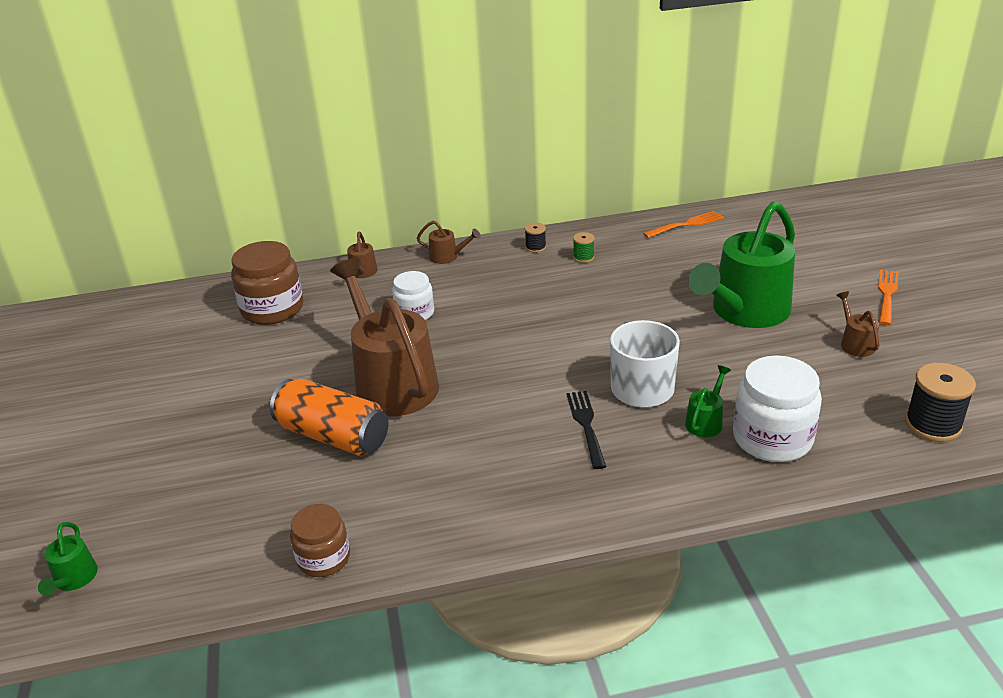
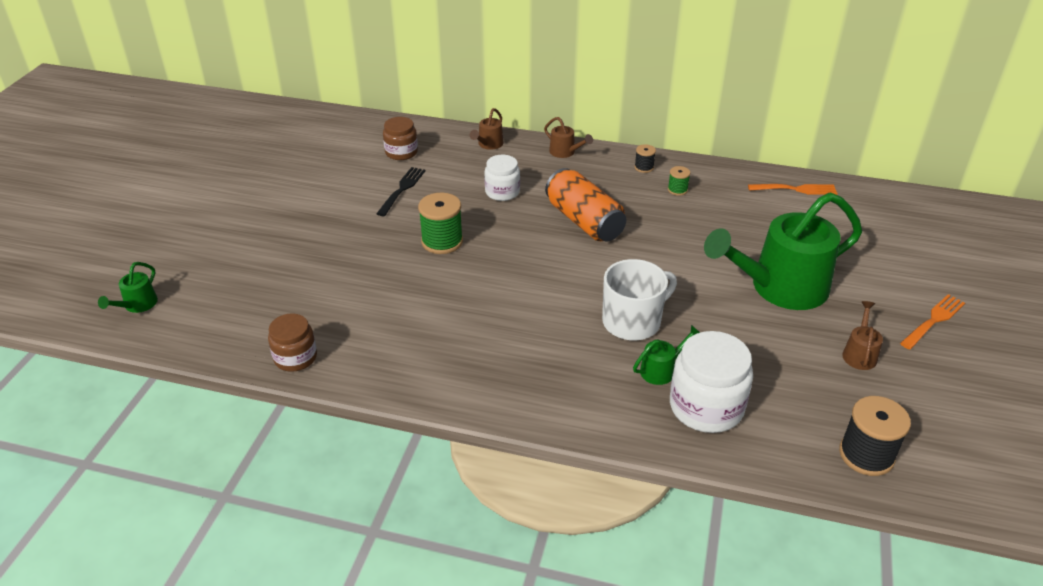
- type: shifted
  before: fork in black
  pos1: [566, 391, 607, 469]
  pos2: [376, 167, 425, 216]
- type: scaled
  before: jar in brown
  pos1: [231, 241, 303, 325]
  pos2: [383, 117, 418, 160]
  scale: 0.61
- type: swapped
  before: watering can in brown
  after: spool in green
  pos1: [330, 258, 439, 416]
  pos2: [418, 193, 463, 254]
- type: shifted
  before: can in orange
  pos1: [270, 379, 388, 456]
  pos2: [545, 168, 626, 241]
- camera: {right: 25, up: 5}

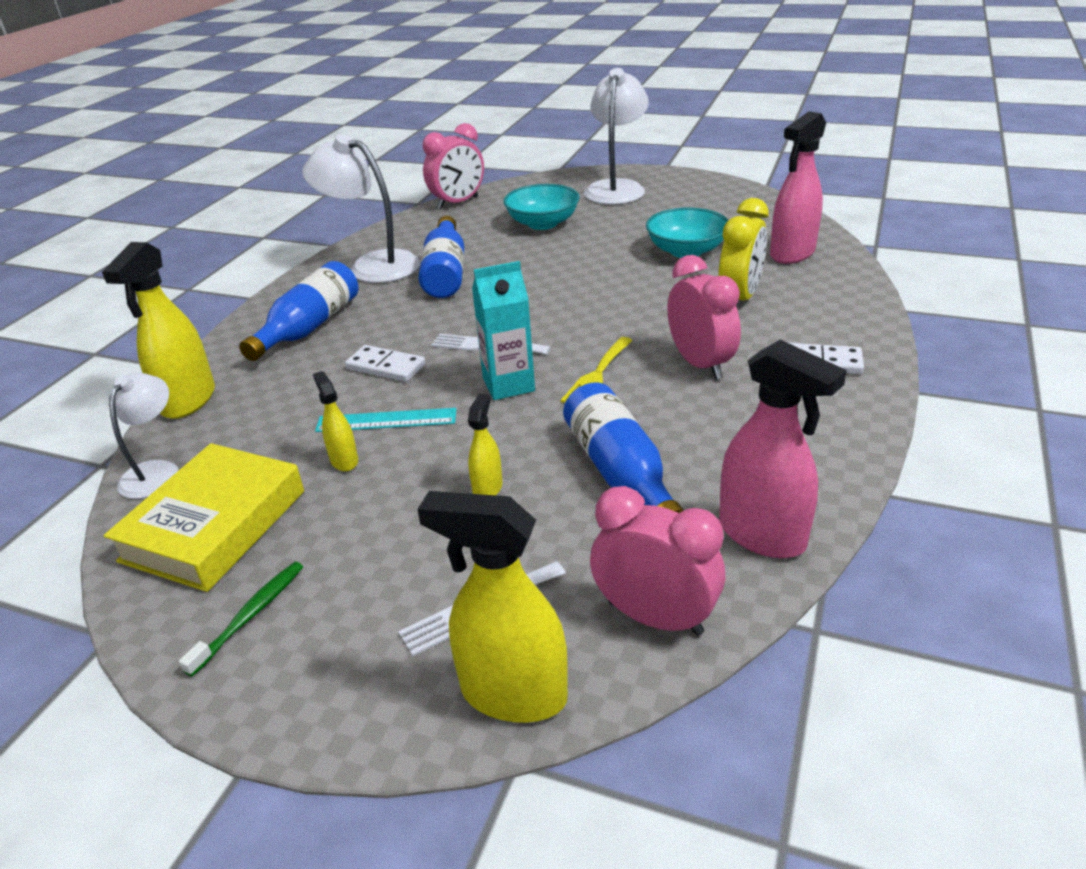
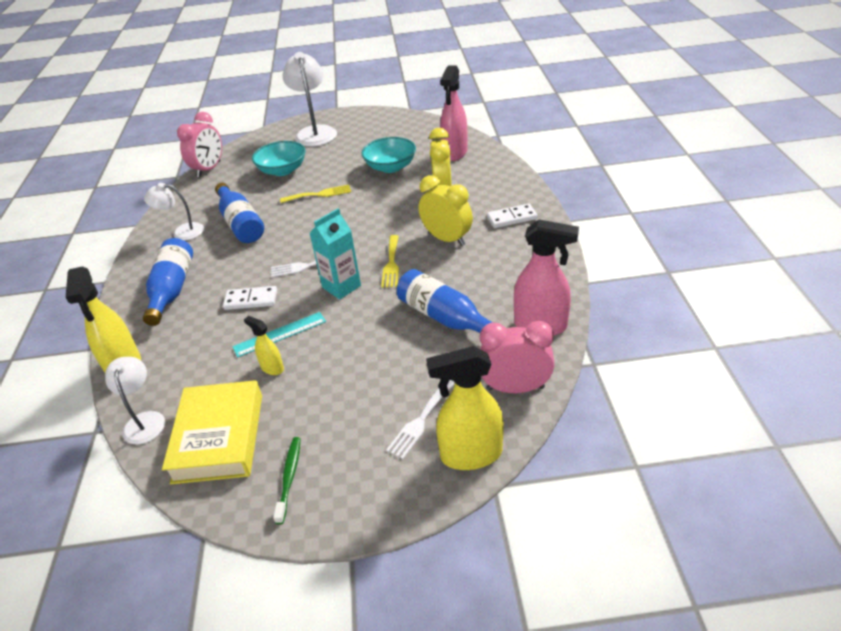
- type: scaled
  before: lamp in white
  pos1: [302, 134, 420, 283]
  pos2: [144, 183, 204, 240]
  scale: 0.6
- type: new
  after: fork in yellow
  pos2: [280, 185, 351, 203]
- type: repainted
  before: clock in pink
  after: clock in yellow
  pos1: [667, 255, 741, 380]
  pos2: [419, 175, 473, 246]
- type: gone
  before: spray bottle in yellow
  pos1: [468, 393, 503, 495]
- camera: {right: -25, up: 5}

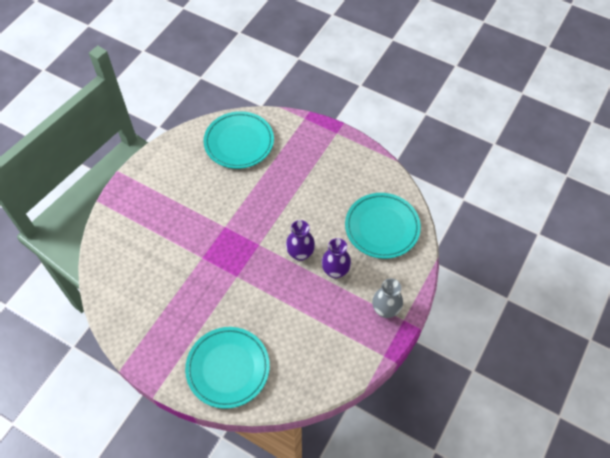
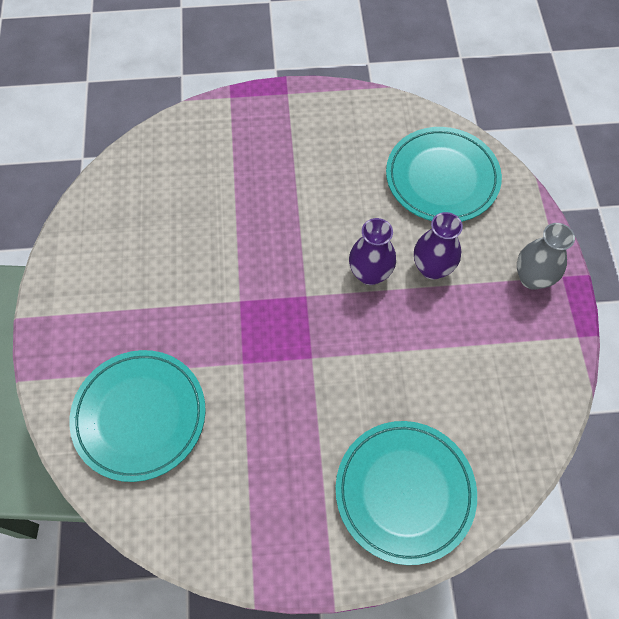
- type: shifted
  before: plate in turquoise
  pos1: [204, 111, 274, 169]
  pos2: [69, 350, 206, 482]
- camera: {right: -35, up: 5}

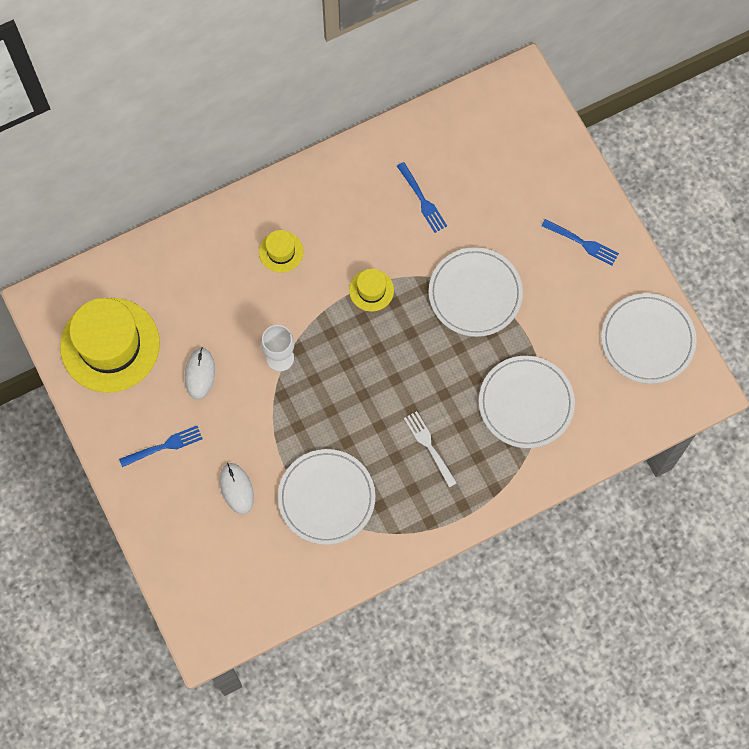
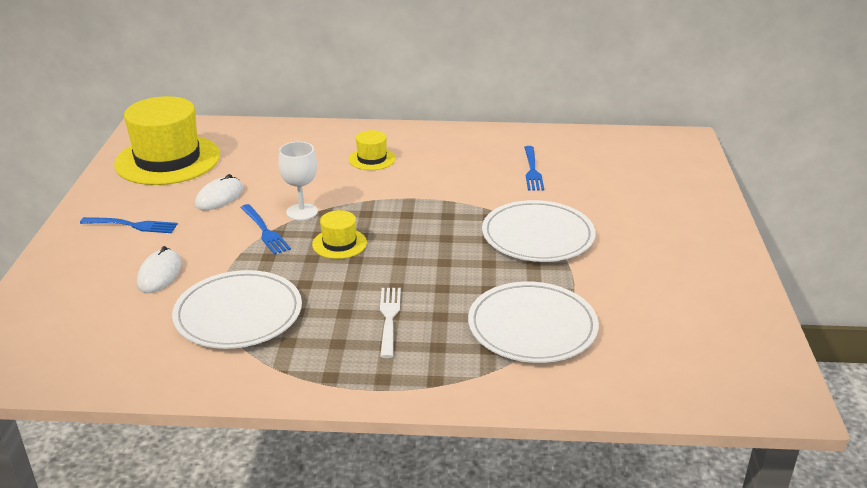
- type: shifted
  before: fork in blue
  pos1: [541, 219, 619, 265]
  pos2: [240, 204, 291, 255]
- type: shifted
  before: hat in yellow
  pos1: [349, 269, 394, 312]
  pos2: [312, 210, 367, 259]
- type: gone
  before: plate in white
  pos1: [601, 293, 697, 384]
- camera: {right: 30, up: -40}

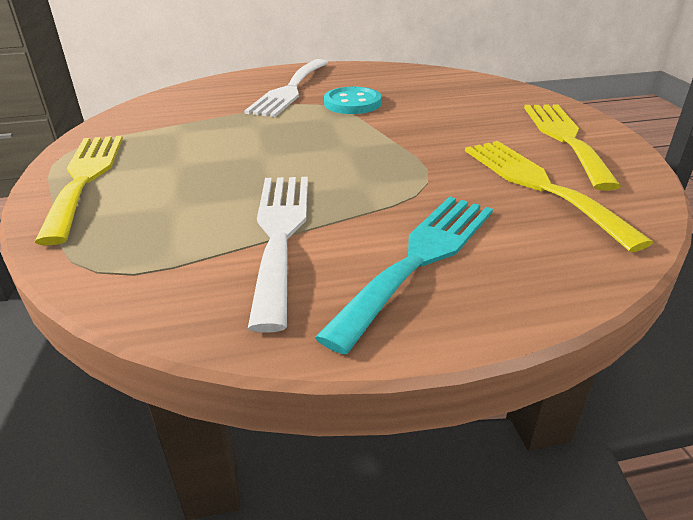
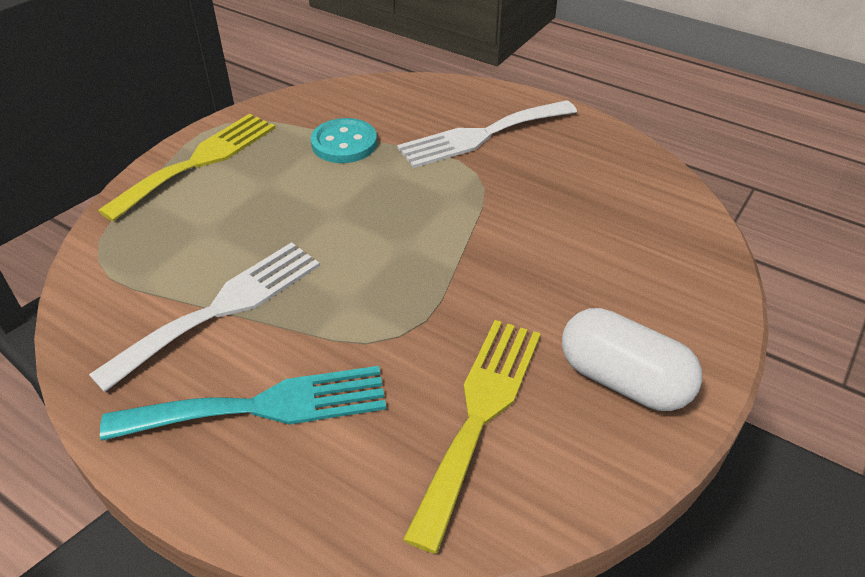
- type: shifted
  before: button in turquoise
  pos1: [324, 87, 381, 114]
  pos2: [311, 118, 377, 163]
- type: swapped
  before: fork in yellow
  after: capsule in white
  pos1: [524, 104, 621, 191]
  pos2: [562, 308, 702, 411]
- camera: {right: 45, up: 10}

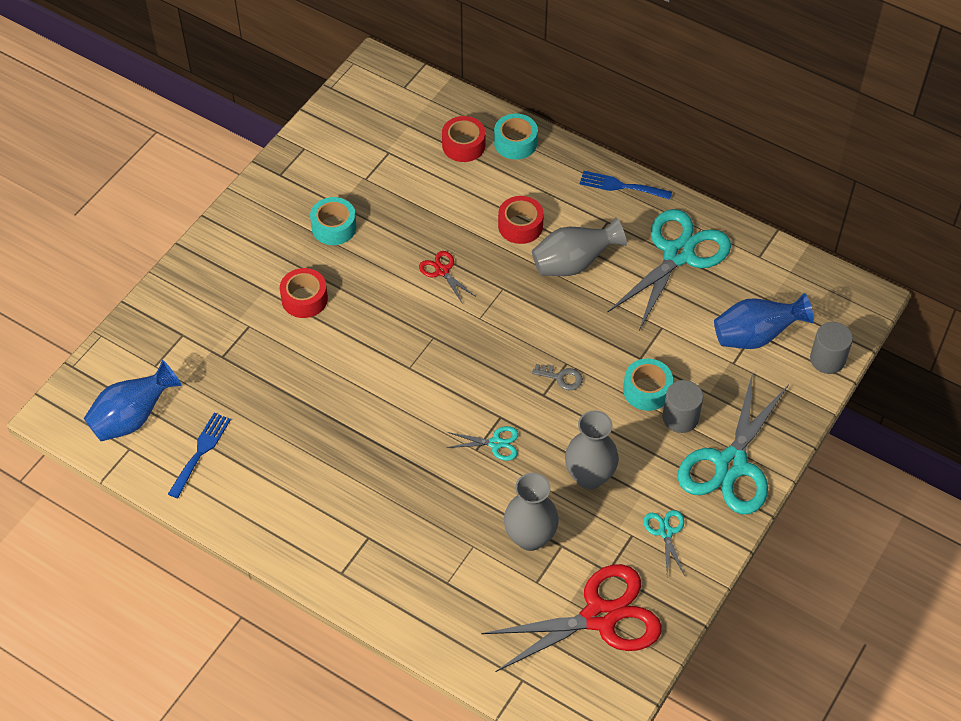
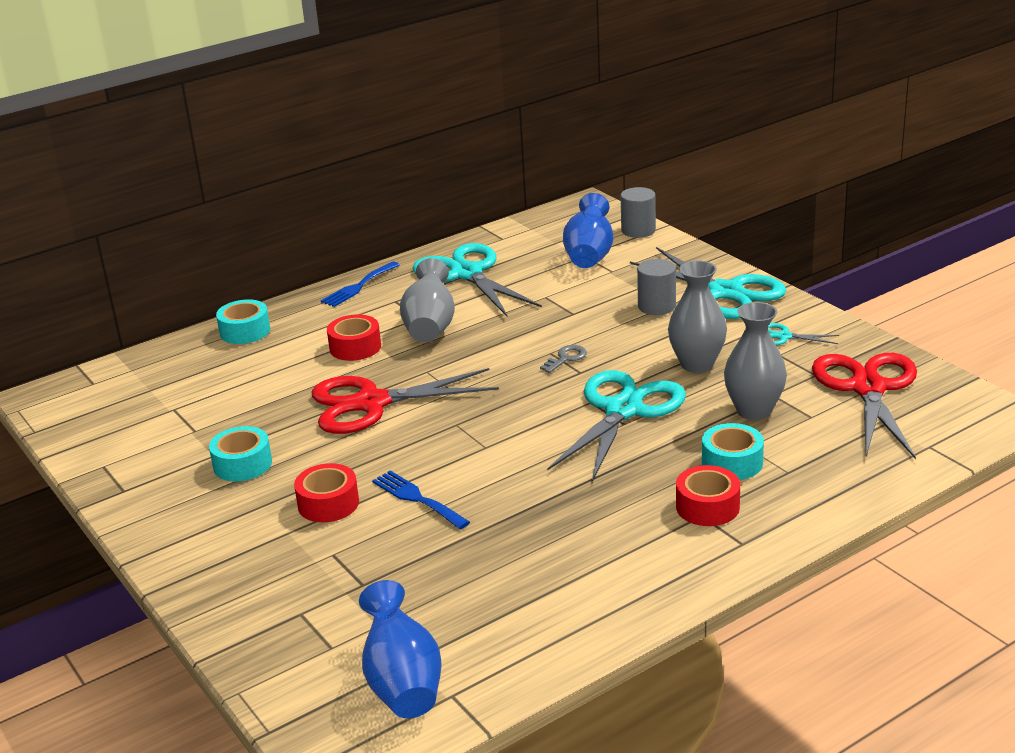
- type: scaled
  before: scissors in red
  pos1: [419, 251, 476, 304]
  pos2: [311, 368, 499, 434]
  scale: 2.27
- type: shifted
  before: fork in blue
  pos1: [168, 413, 231, 498]
  pos2: [372, 471, 470, 529]
- type: scaled
  before: scissors in turquoise
  pos1: [446, 426, 519, 461]
  pos2: [547, 370, 686, 482]
  scale: 2.27
- type: shifted
  before: tape in red
  pos1: [442, 116, 486, 162]
  pos2: [676, 465, 740, 526]
- type: shifted
  before: tape in turquoise
  pos1: [623, 358, 673, 411]
  pos2: [702, 423, 764, 480]
- camera: {right: -65, up: -25}

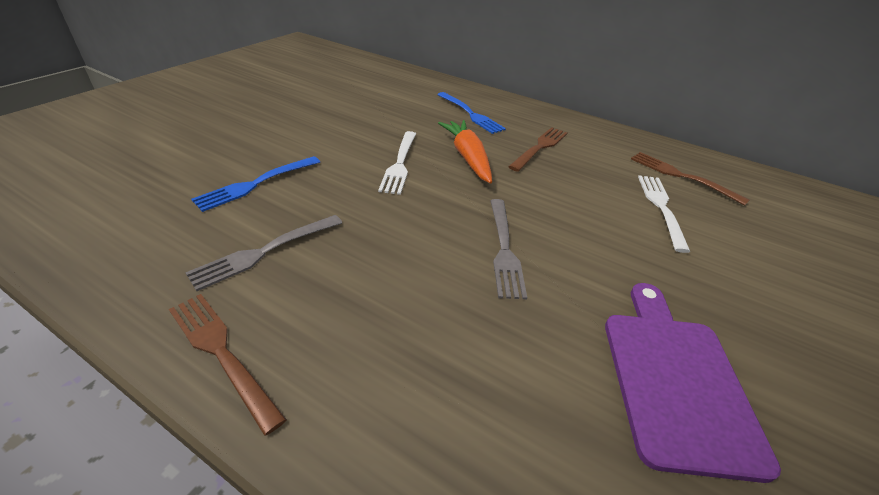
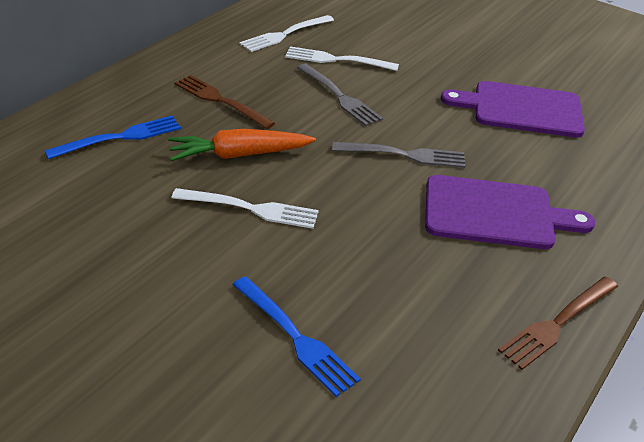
- type: repainted
  before: fork in brown
  after: fork in white
  pos1: [631, 152, 749, 206]
  pos2: [240, 15, 334, 52]
- type: shifted
  before: fork in grey
  pos1: [185, 215, 342, 291]
  pos2: [297, 64, 383, 126]
- type: new
  after: cutting board in purple
  pos2: [425, 175, 595, 249]
- camera: {right: -85, up: 0}

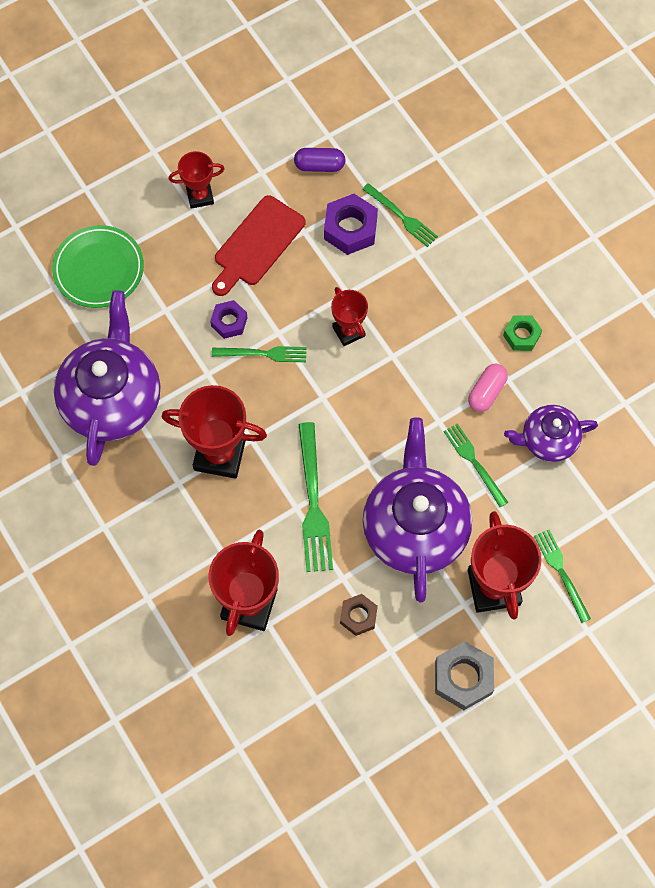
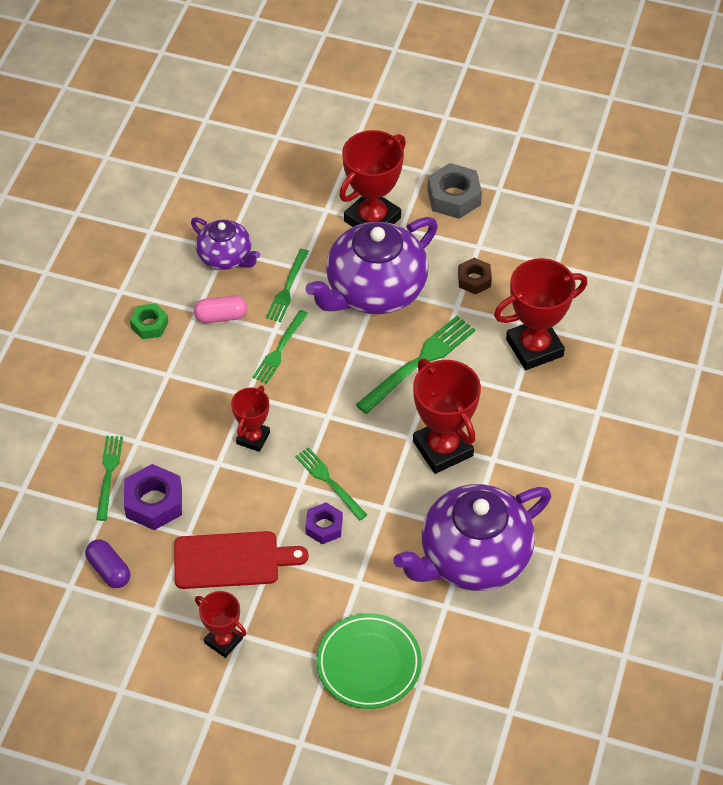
- type: shifted
  before: fork in green
  pos1: [534, 530, 591, 623]
  pos2: [252, 310, 308, 384]
- camera: {right: -130, up: -15}

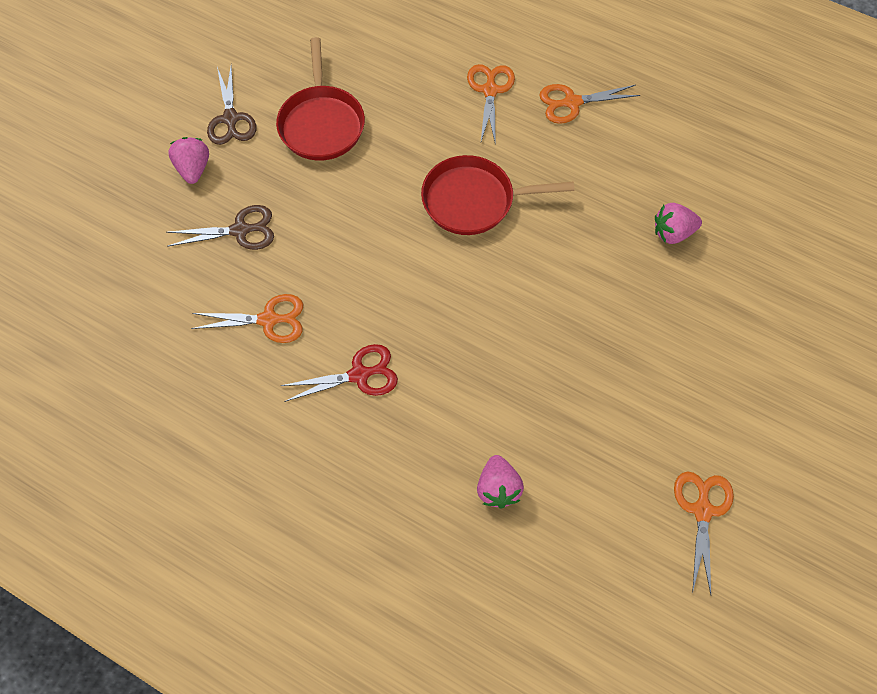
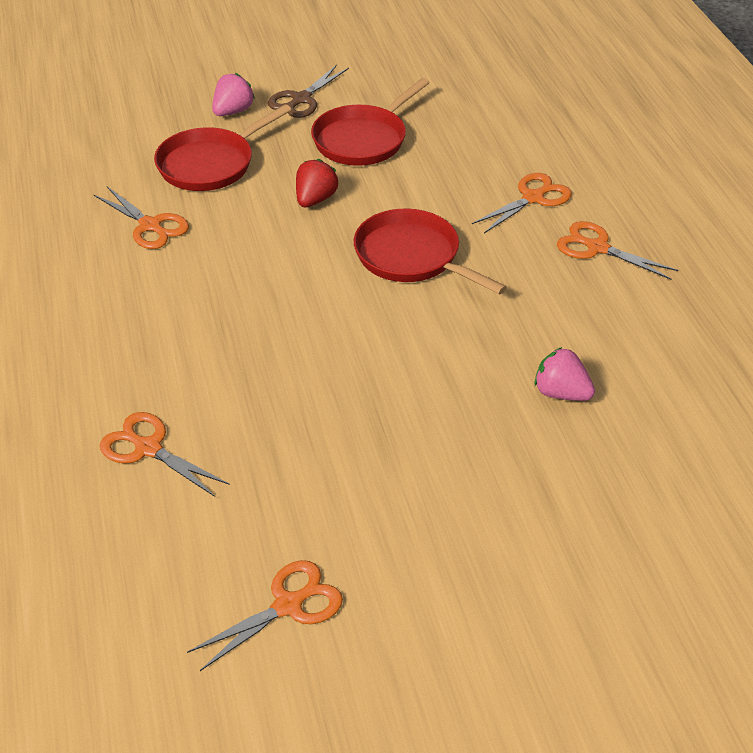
- type: swapped
  before: strawberry in pink
  after: scissors in orange
  pos1: [477, 455, 524, 509]
  pos2: [100, 412, 230, 497]
- type: swapped
  before: scissors in brown
  after: pan in red
  pos1: [166, 205, 274, 250]
  pos2: [154, 104, 292, 191]
- type: new
  after: strawberry in red
  pos2: [296, 159, 339, 207]
- type: gone
  before: scissors in red
  pos1: [281, 344, 398, 402]
- camera: {right: 45, up: -20}

